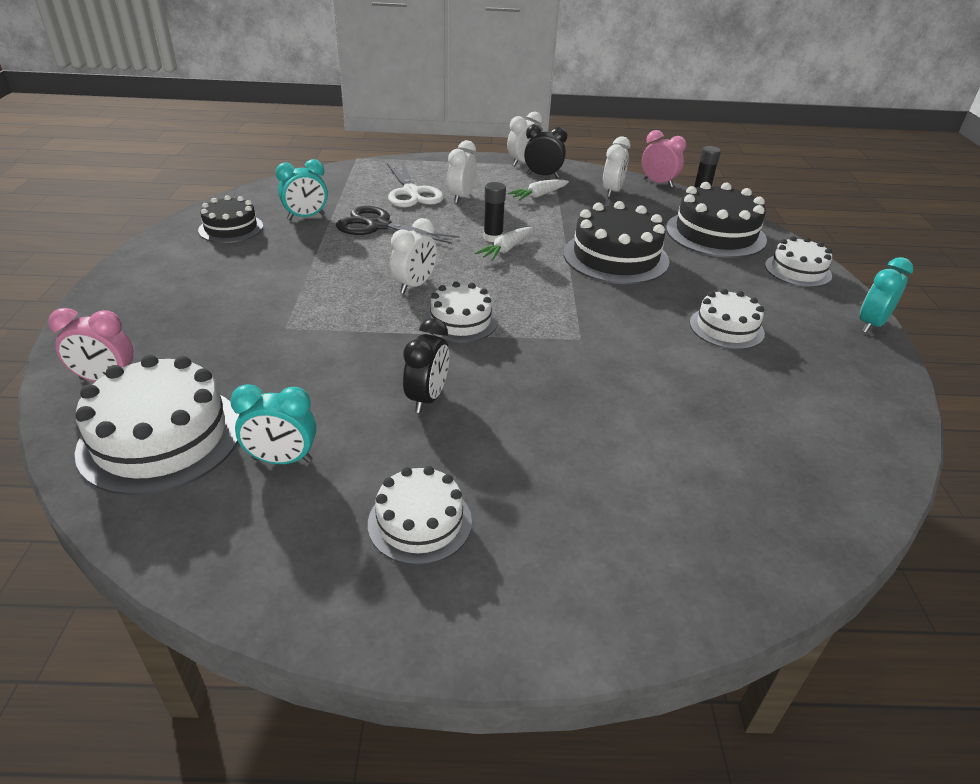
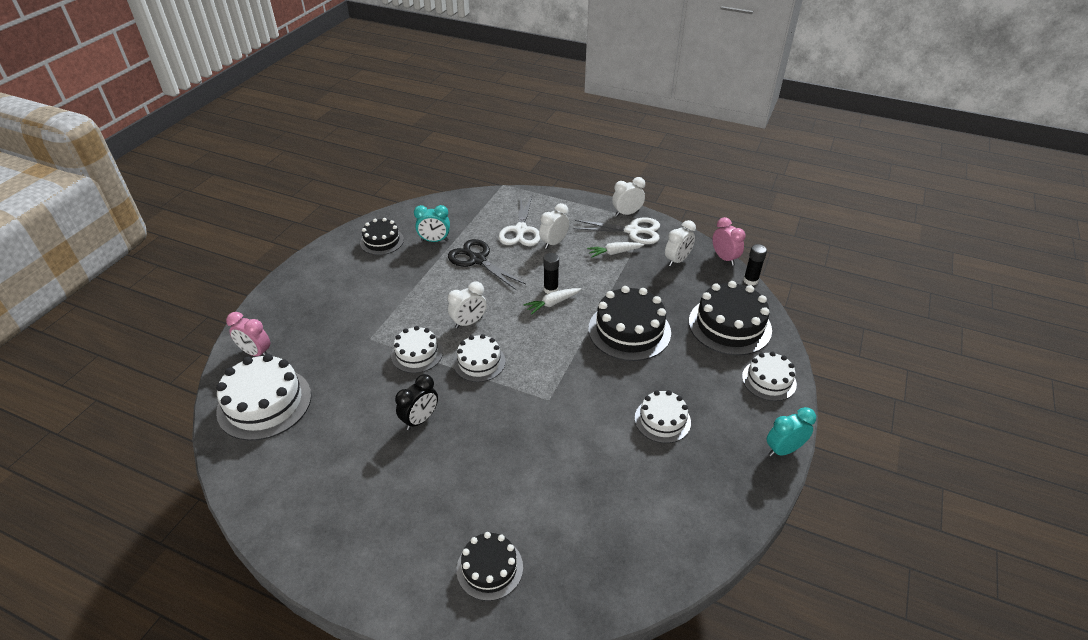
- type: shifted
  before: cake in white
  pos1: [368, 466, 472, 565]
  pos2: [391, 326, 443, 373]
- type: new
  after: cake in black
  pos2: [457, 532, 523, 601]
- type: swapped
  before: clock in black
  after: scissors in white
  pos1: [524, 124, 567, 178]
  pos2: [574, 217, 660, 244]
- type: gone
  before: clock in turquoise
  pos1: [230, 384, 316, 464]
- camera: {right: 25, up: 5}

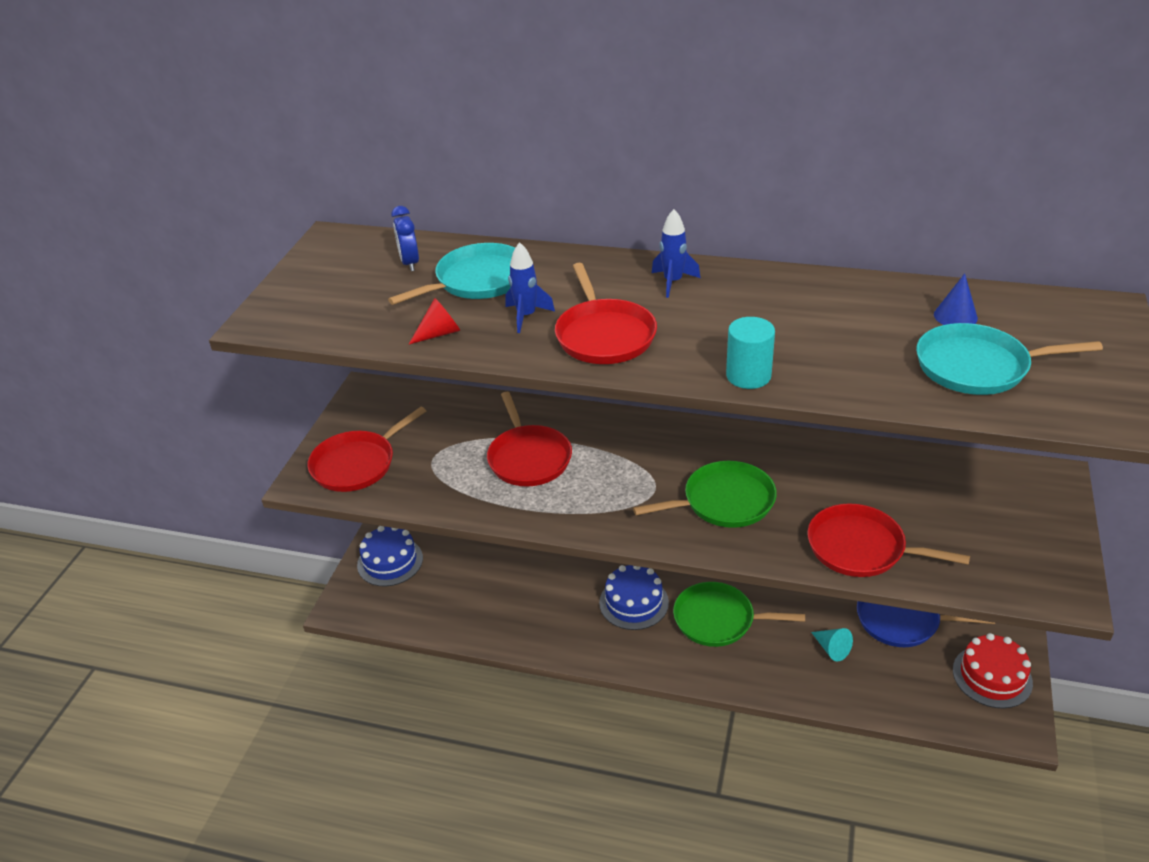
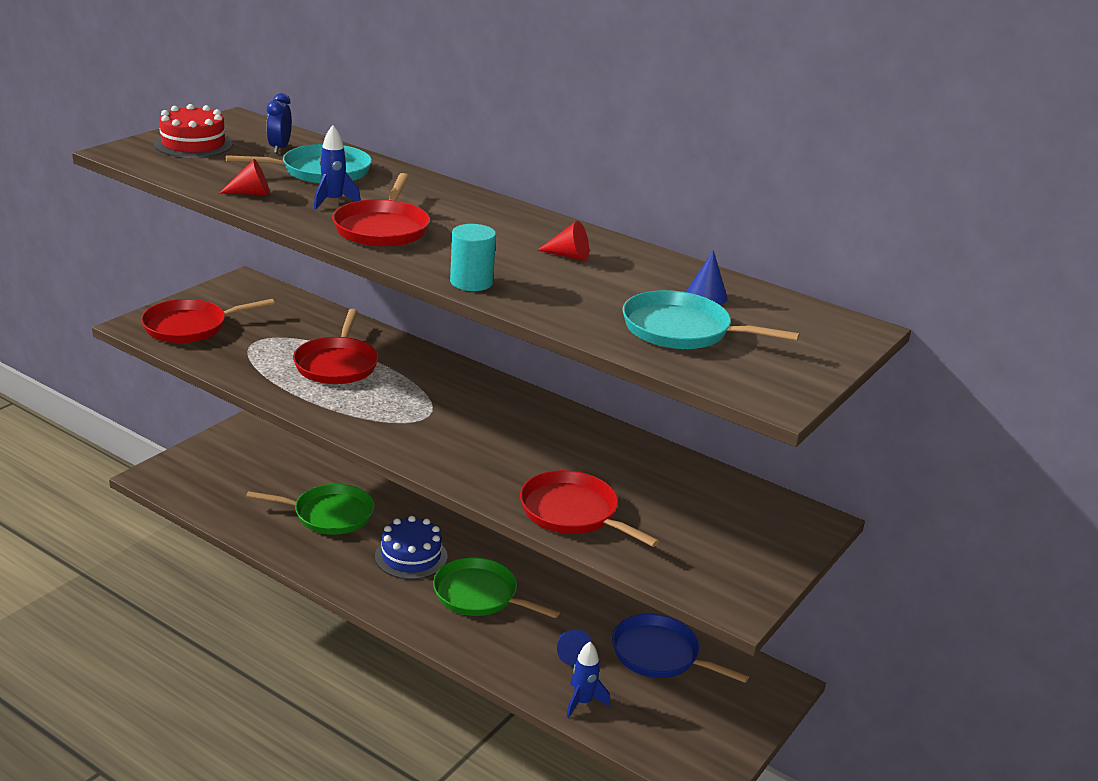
- type: shifted
  before: cake in red
  pos1: [953, 633, 1033, 708]
  pos2: [154, 104, 233, 158]
- type: shifted
  before: pan in green
  pos1: [633, 461, 777, 528]
  pos2: [246, 484, 374, 535]
- type: new
  after: cone in red
  pos2: [538, 221, 589, 261]
- type: repainted
  before: cone in turquoise
  after: cone in blue
  pos1: [811, 628, 853, 662]
  pos2: [557, 629, 592, 665]
- type: shifted
  before: rocket in blue
  pos1: [652, 209, 700, 298]
  pos2: [566, 641, 610, 718]
- type: gone
  before: cake in blue
  pos1: [357, 526, 423, 586]
- camera: {right: 15, up: -10}

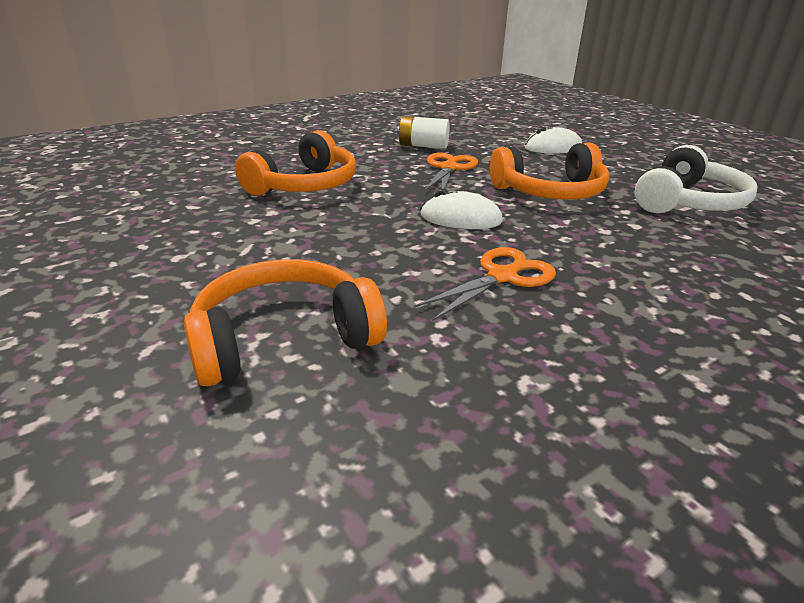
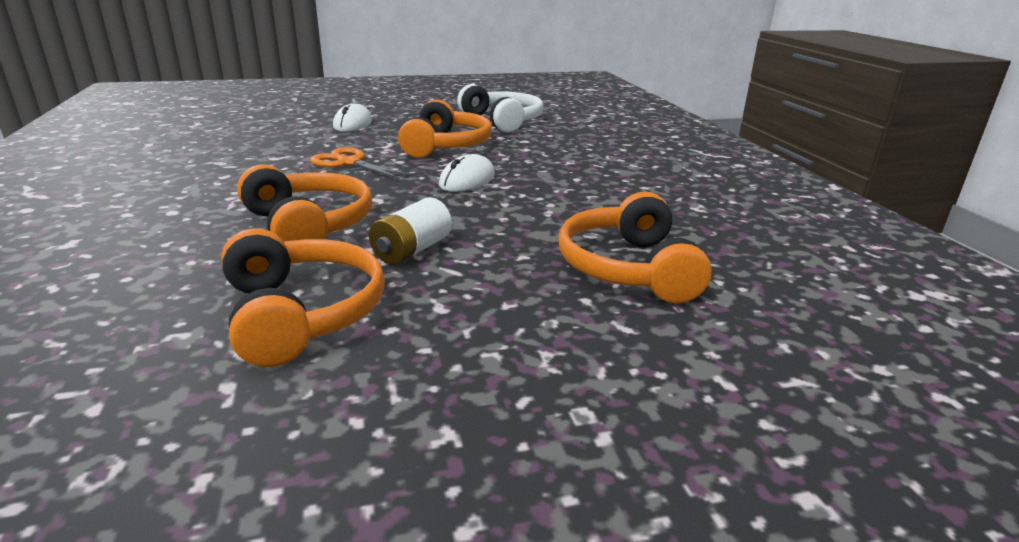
- type: new
  after: headphones in orange
  pos2: [221, 228, 385, 367]
- type: shifted
  before: battery in white
  pos1: [397, 116, 450, 149]
  pos2: [369, 197, 452, 265]
- type: gone
  before: scissors in orange
  pos1: [414, 247, 556, 321]
- camera: {right: -70, up: -5}

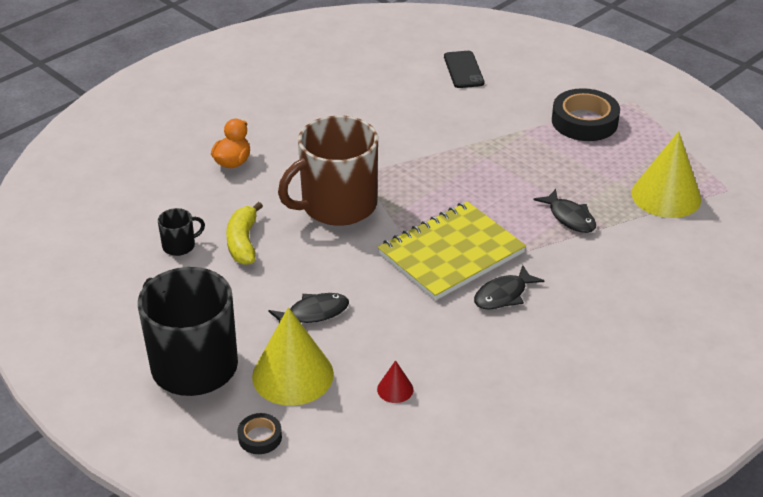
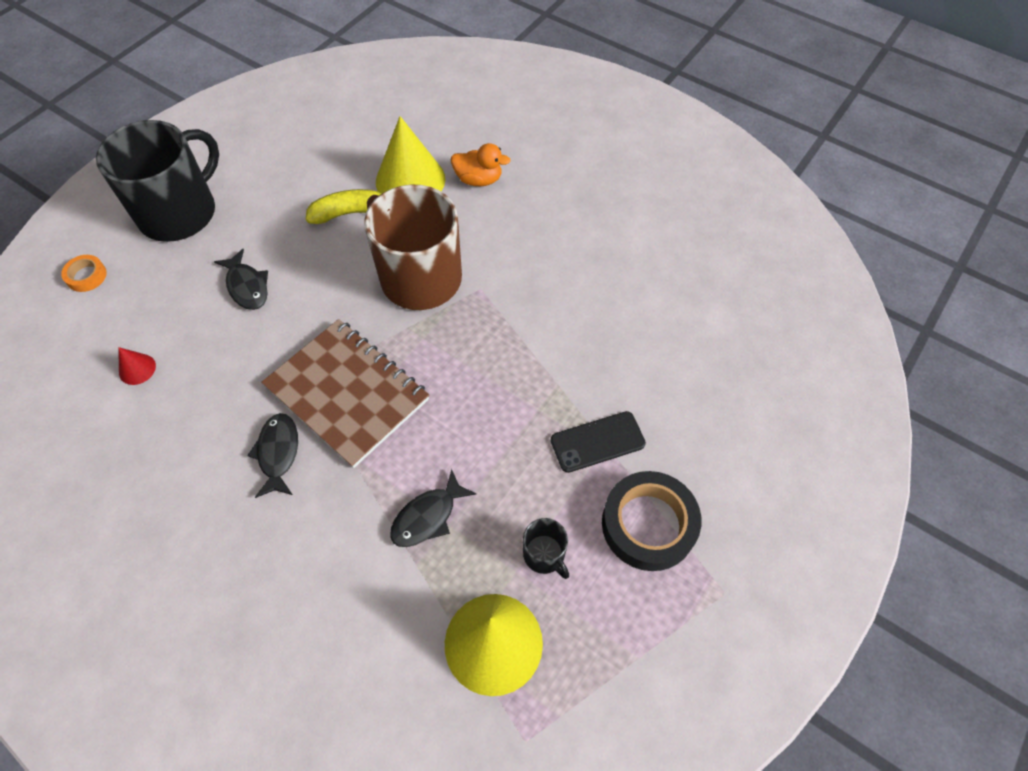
- type: repainted
  before: tape in black
  after: tape in orange
  pos1: [238, 413, 282, 454]
  pos2: [61, 255, 107, 292]
- type: rotated
  before: fish in black
  pos1: [474, 265, 545, 309]
  pos2: [247, 413, 298, 498]
  turn: 45
- type: repainted
  before: notebook in yellow
  after: notebook in brown
  pos1: [378, 201, 526, 301]
  pos2: [261, 319, 429, 468]
- type: shifted
  before: cone in yellow
  pos1: [252, 307, 334, 406]
  pos2: [376, 116, 445, 194]
- type: shifted
  before: mug in black
  pos1: [158, 208, 205, 256]
  pos2: [523, 518, 569, 579]
- type: shifted
  before: phone in black
  pos1: [444, 51, 484, 88]
  pos2: [551, 411, 646, 473]
- camera: {right: 80, up: 20}

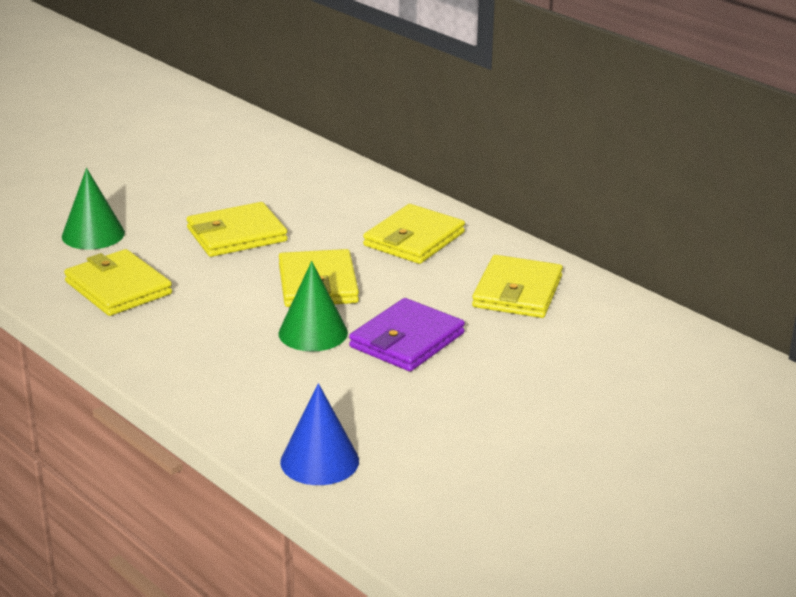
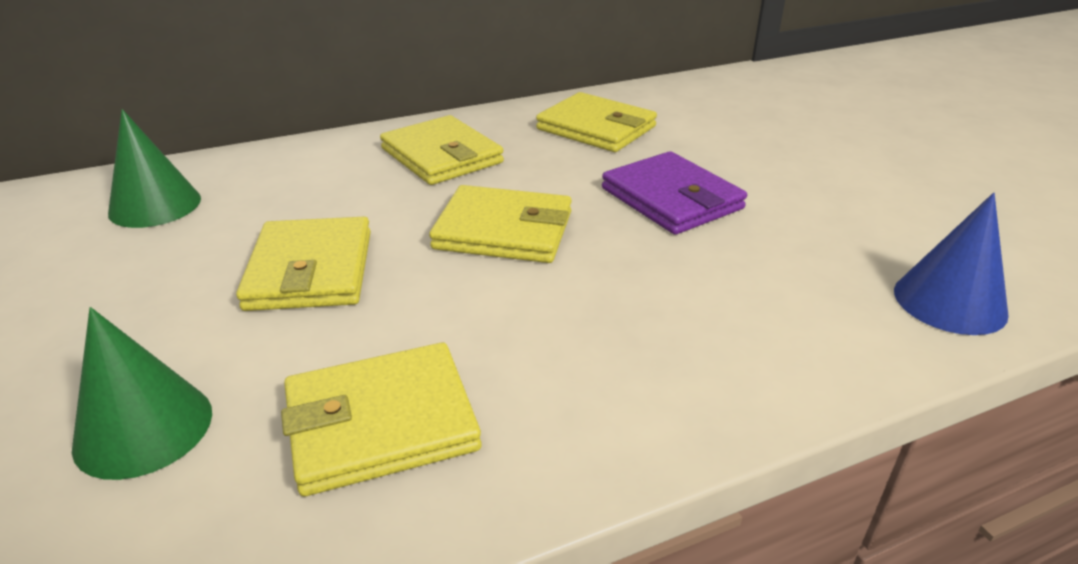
- type: shifted
  before: cone in green
  pos1: [279, 261, 348, 351]
  pos2: [108, 109, 201, 228]
- camera: {right: -70, up: 5}

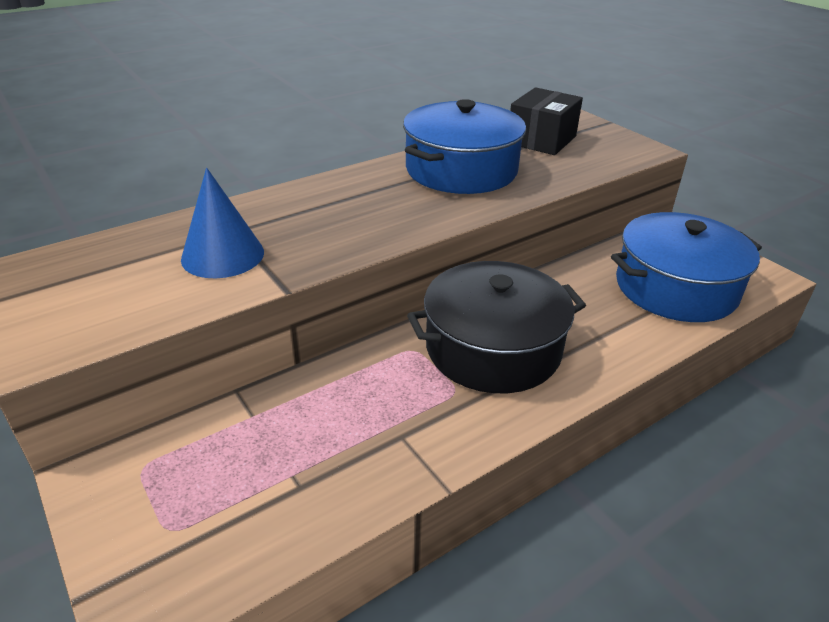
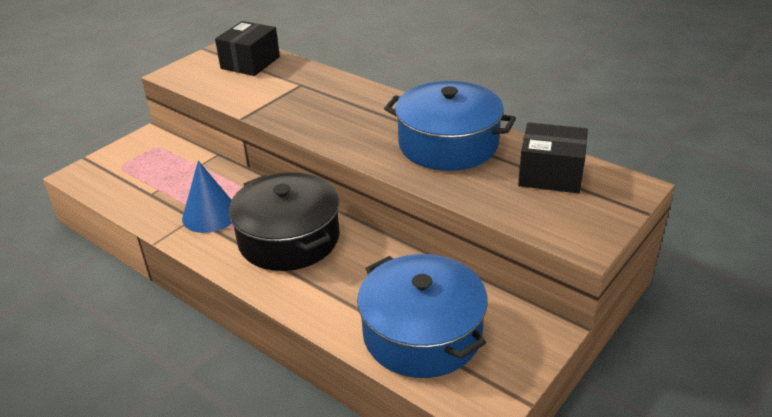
- type: shifted
  before: cone in blue
  pos1: [181, 168, 264, 278]
  pos2: [182, 161, 232, 233]
- type: new
  after: box in black
  pos2: [215, 21, 280, 76]
- camera: {right: 75, up: 0}

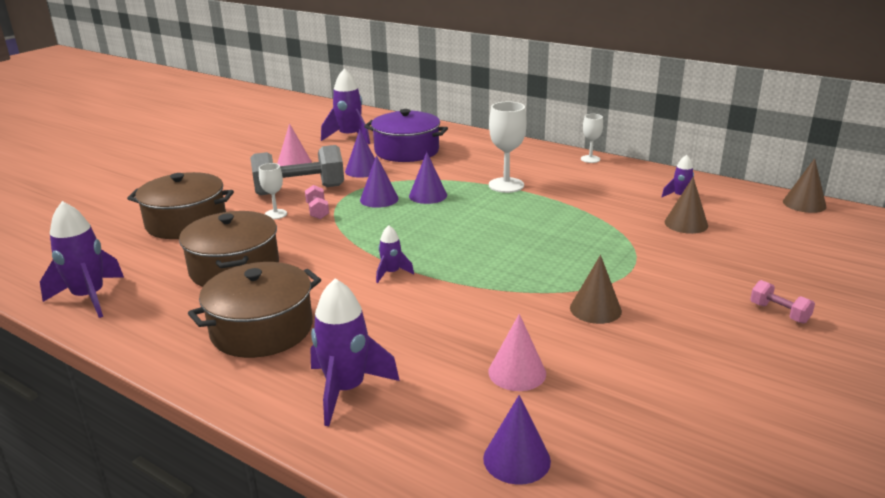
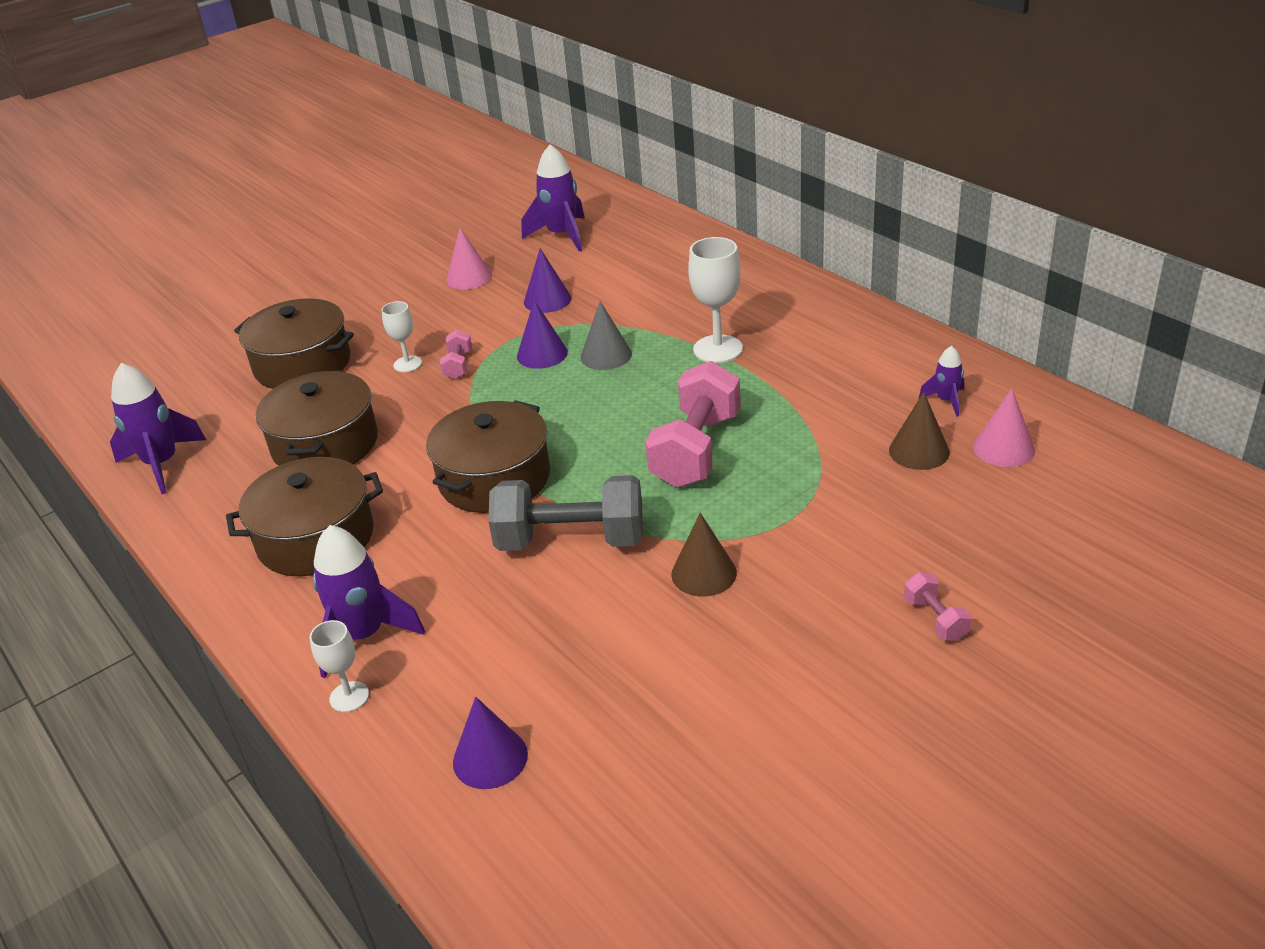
- type: shifted
  before: goblet in white
  pos1: [581, 114, 603, 163]
  pos2: [310, 620, 369, 712]
- type: swapped
  before: rocket in purple
  after: pot in brown
  pos1: [376, 225, 414, 283]
  pos2: [426, 400, 550, 513]
- type: shifted
  before: dumbbell in grey
  pos1: [250, 145, 344, 195]
  pos2: [488, 475, 643, 551]
- type: repainted
  before: cone in purple
  after: cone in grey
  pos1: [409, 152, 447, 204]
  pos2: [581, 301, 632, 370]
- type: new
  after: dumbbell in pink
  pos2: [645, 361, 741, 488]
- type: shifted
  before: cone in pink
  pos1: [488, 314, 546, 391]
  pos2: [973, 389, 1035, 467]
- type: gone
  before: pot in purple
  pos1: [364, 109, 448, 162]
- type: gone
  before: cone in brown
  pos1: [783, 158, 826, 213]
- camera: {right: 20, up: 10}

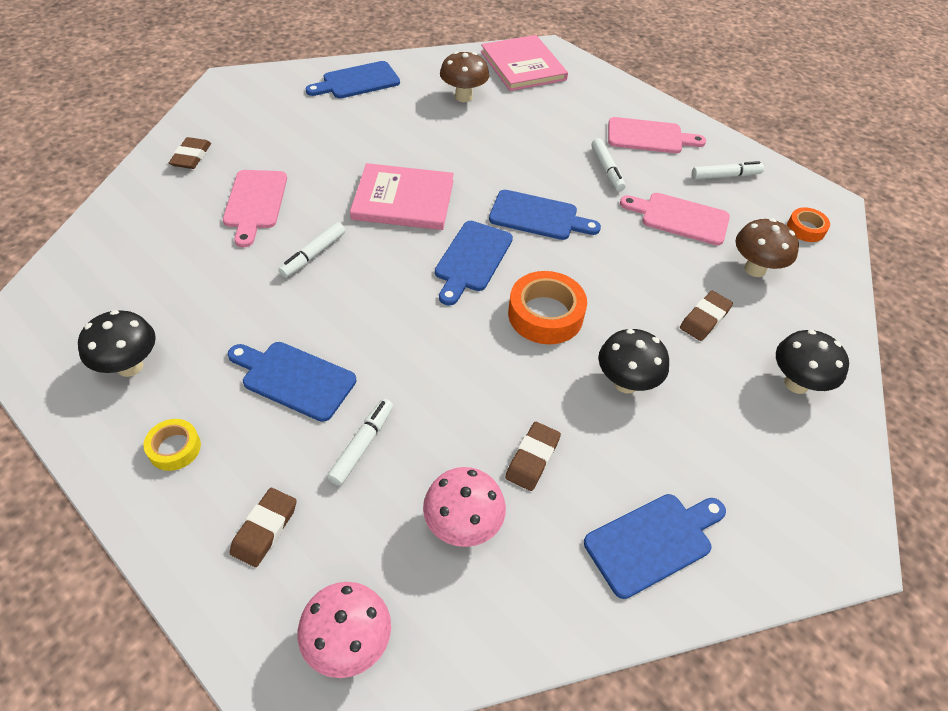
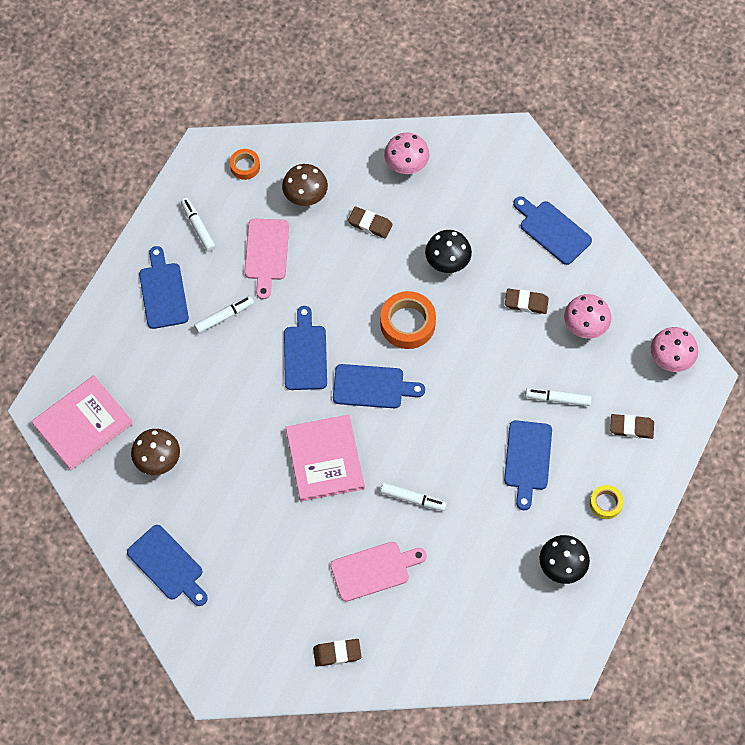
- type: repainted
  before: cutting board in pink
  after: cutting board in blue
  pos1: [608, 117, 706, 153]
  pos2: [139, 246, 189, 329]
- type: repainted
  before: mushroom in black
  after: mushroom in pink
  pos1: [776, 330, 849, 394]
  pos2: [384, 132, 430, 174]
- camera: {right: -105, up: 15}

